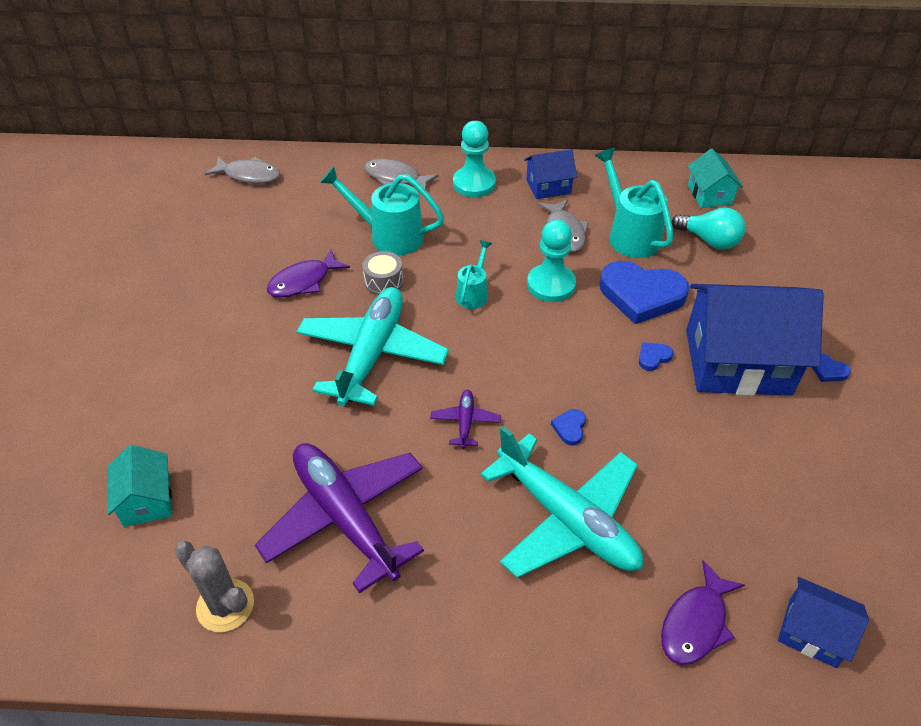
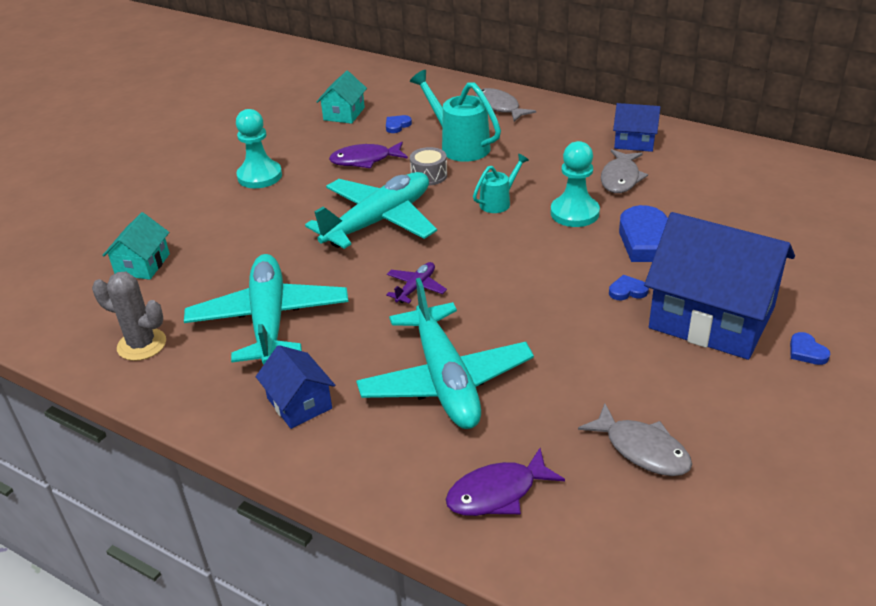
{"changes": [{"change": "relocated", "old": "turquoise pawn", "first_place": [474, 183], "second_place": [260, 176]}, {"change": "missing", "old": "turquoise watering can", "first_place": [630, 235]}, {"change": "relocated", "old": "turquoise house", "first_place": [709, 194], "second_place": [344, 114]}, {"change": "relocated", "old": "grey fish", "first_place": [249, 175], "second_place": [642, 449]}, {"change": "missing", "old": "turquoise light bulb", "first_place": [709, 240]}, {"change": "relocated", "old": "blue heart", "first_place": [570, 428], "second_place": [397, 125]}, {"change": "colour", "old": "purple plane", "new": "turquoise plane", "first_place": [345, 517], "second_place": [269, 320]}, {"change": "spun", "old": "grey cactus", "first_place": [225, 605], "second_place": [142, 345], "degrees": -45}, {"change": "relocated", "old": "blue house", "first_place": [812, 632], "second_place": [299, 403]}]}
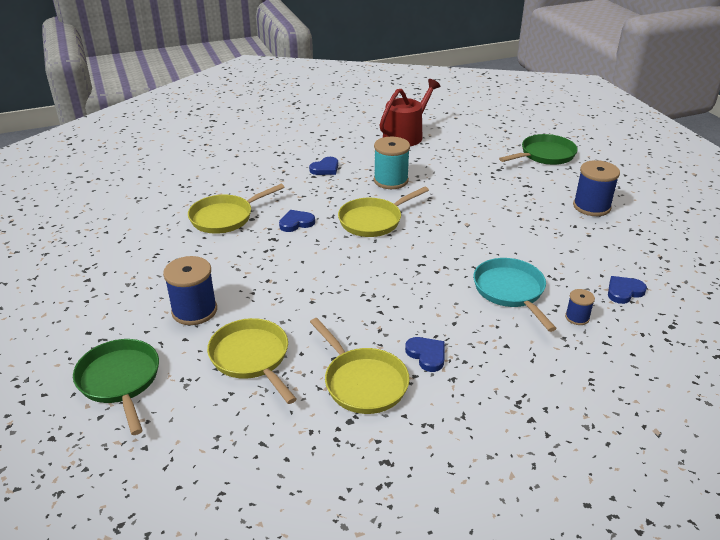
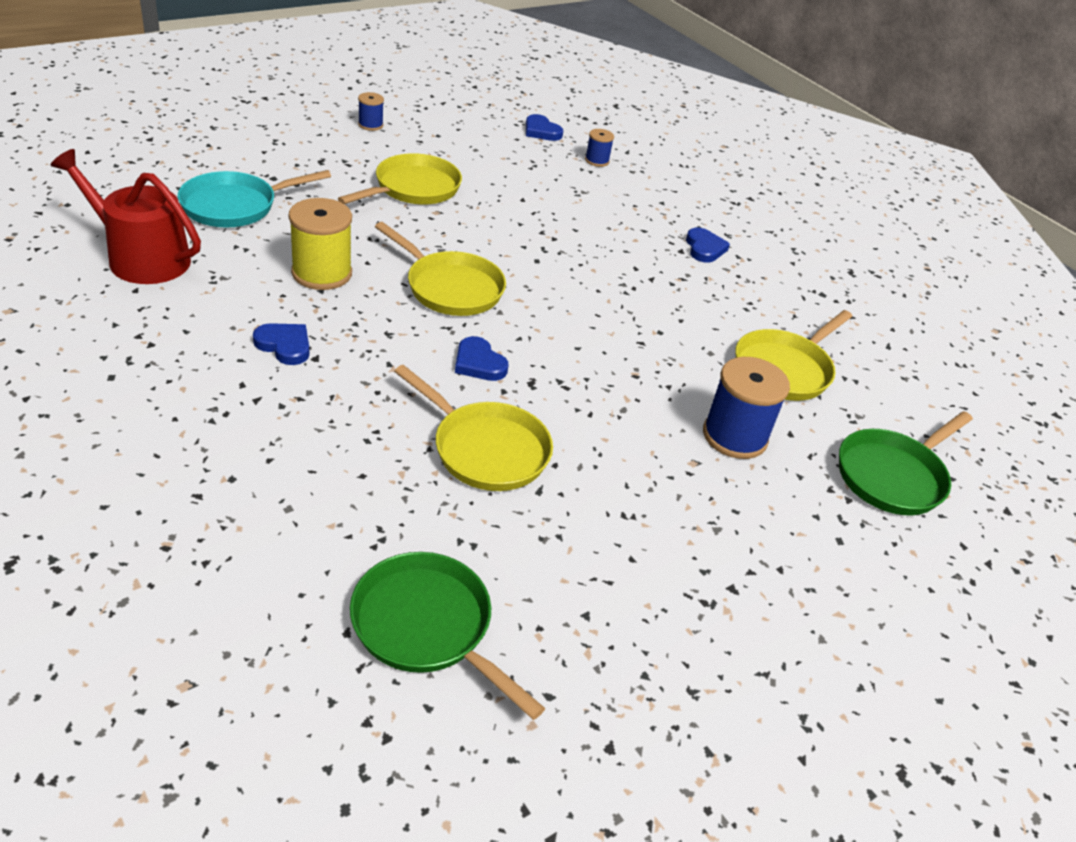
{"changes": [{"change": "relocated", "old": "green pan", "first_place": [544, 155], "second_place": [428, 627]}, {"change": "colour", "old": "turquoise spool", "new": "yellow spool", "first_place": [391, 180], "second_place": [322, 273]}, {"change": "size", "old": "blue spool", "first_place": [591, 206], "second_place": [370, 125], "factor": 0.52}, {"change": "relocated", "old": "turquoise pan", "first_place": [510, 291], "second_place": [235, 206]}, {"change": "relocated", "old": "yellow pan", "first_place": [362, 382], "second_place": [413, 189]}, {"change": "spun", "old": "blue heart", "first_place": [427, 355], "second_place": [704, 248], "degrees": 135}]}
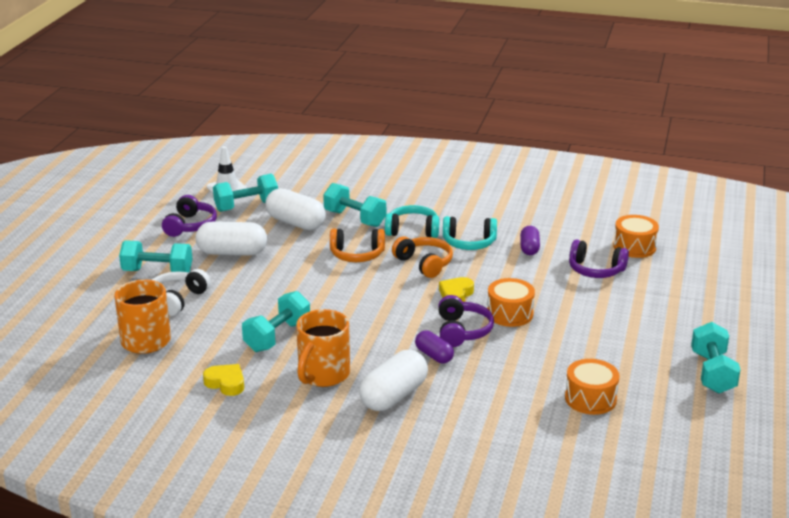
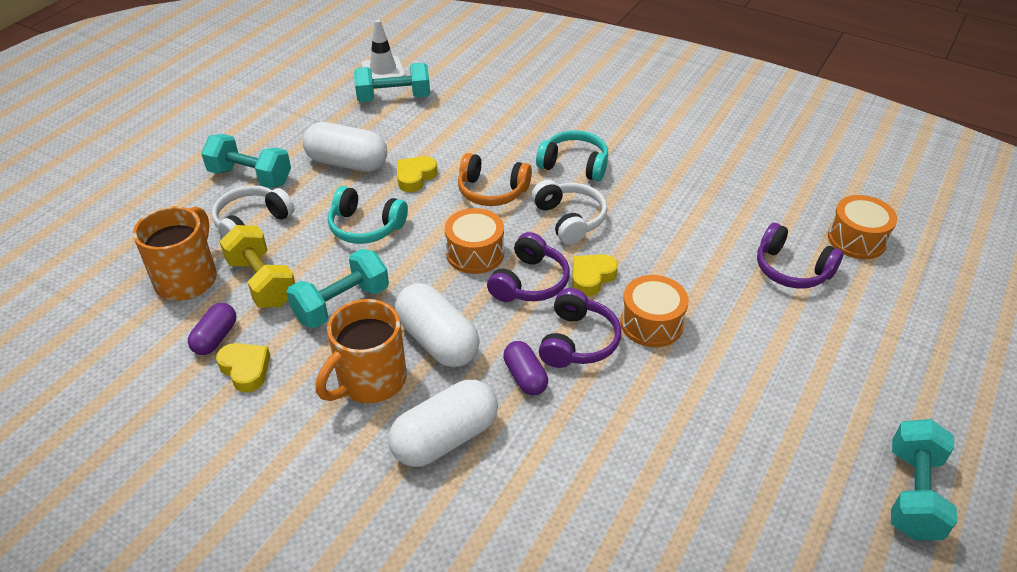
{"changes": [{"change": "missing", "old": "turquoise dumbbell", "first_place": [355, 218]}, {"change": "relocated", "old": "white capsule", "first_place": [295, 223], "second_place": [437, 341]}, {"change": "relocated", "old": "purple headphones", "first_place": [190, 226], "second_place": [529, 282]}, {"change": "relocated", "old": "turquoise headphones", "first_place": [469, 243], "second_place": [365, 227]}, {"change": "relocated", "old": "purple capsule", "first_place": [529, 248], "second_place": [215, 338]}, {"change": "colour", "old": "orange headphones", "new": "white headphones", "first_place": [424, 263], "second_place": [569, 219]}, {"change": "relocated", "old": "orange drum", "first_place": [590, 398], "second_place": [475, 253]}, {"change": "appeared", "new": "yellow heart", "second_place": [415, 177]}, {"change": "appeared", "new": "yellow dumbbell", "second_place": [262, 282]}]}
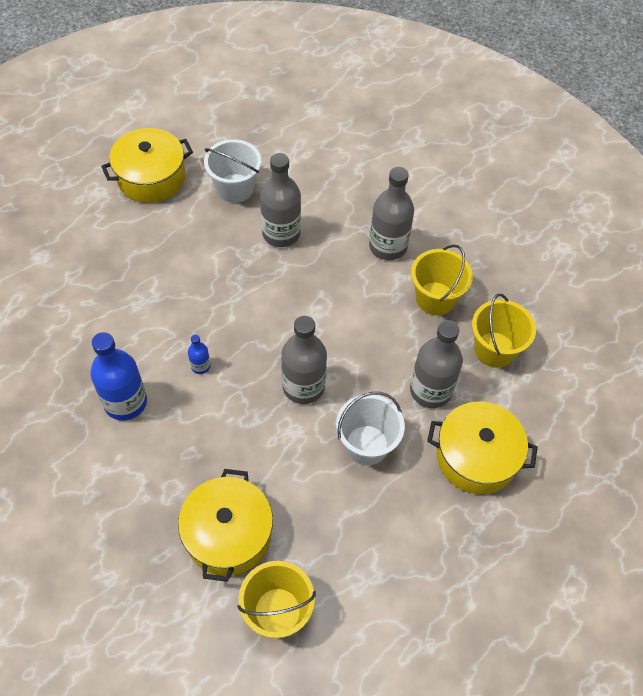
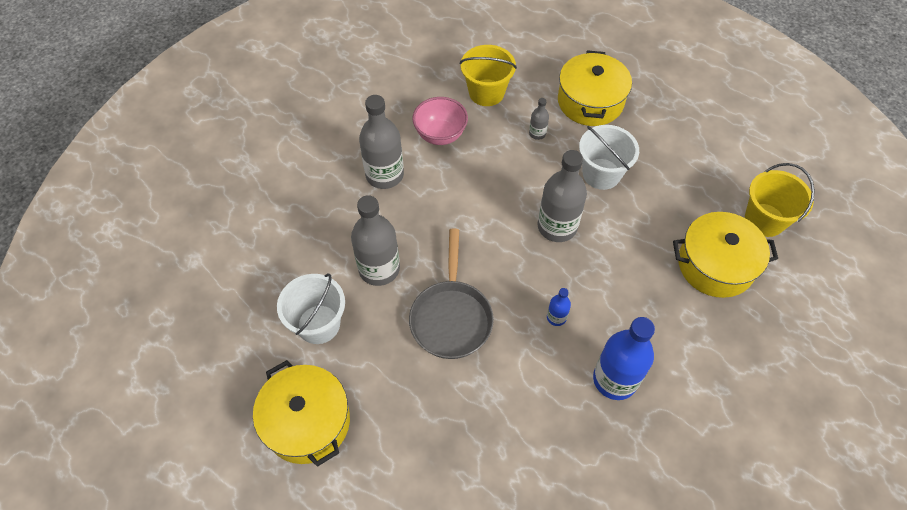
{"changes": [{"change": "exchanged", "old": "yellow bucket", "new": "pink bowl", "first_place": [435, 298], "second_place": [440, 135]}, {"change": "size", "old": "grey bottle", "first_place": [430, 390], "second_place": [537, 133], "factor": 0.47}, {"change": "appeared", "new": "grey pan", "second_place": [451, 317]}]}
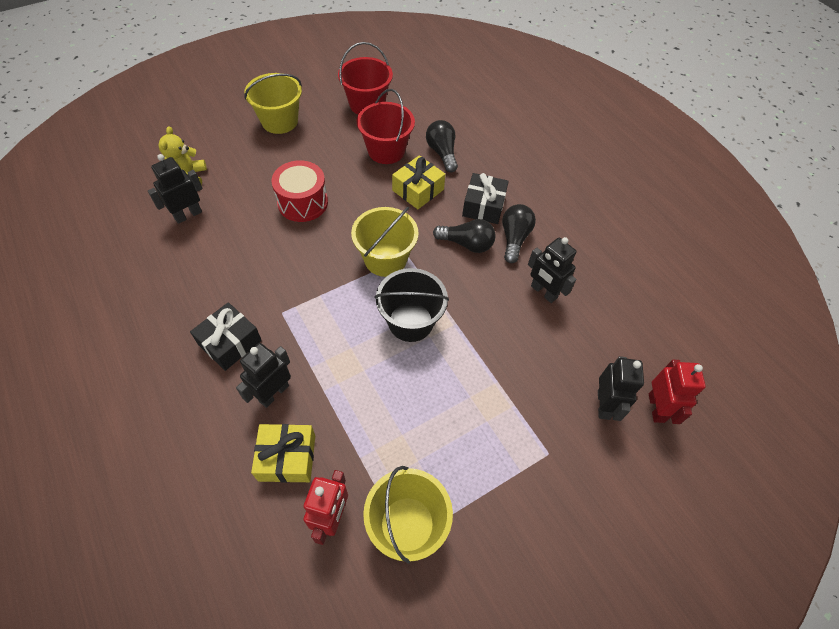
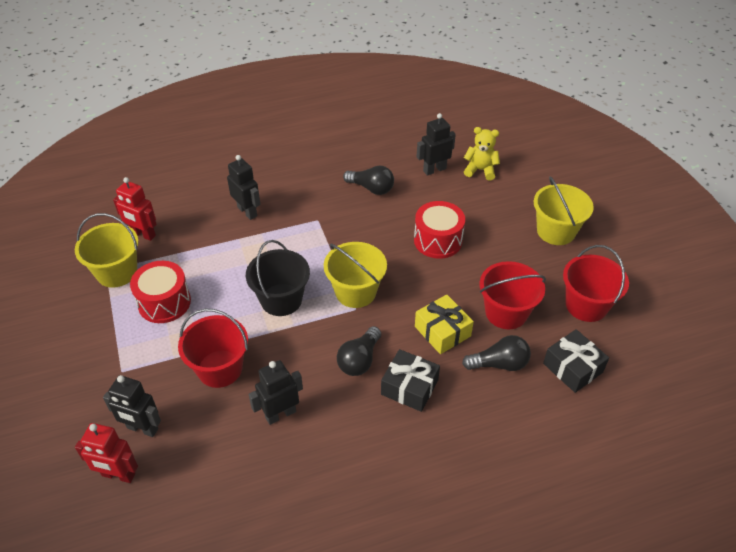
{"changes": [{"change": "spun", "old": "black robot", "first_place": [188, 215], "second_place": [434, 170], "degrees": -90}, {"change": "relocated", "old": "black light bulb", "first_place": [514, 238], "second_place": [371, 188]}, {"change": "relocated", "old": "black gift", "first_place": [230, 342], "second_place": [572, 368]}, {"change": "missing", "old": "yellow gift", "first_place": [287, 458]}, {"change": "appeared", "new": "red drum", "second_place": [164, 302]}, {"change": "appeared", "new": "red bucket", "second_place": [220, 369]}]}
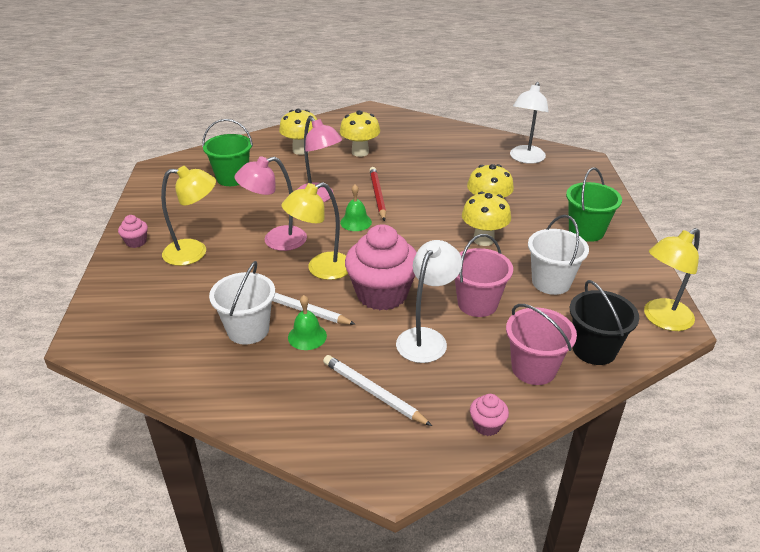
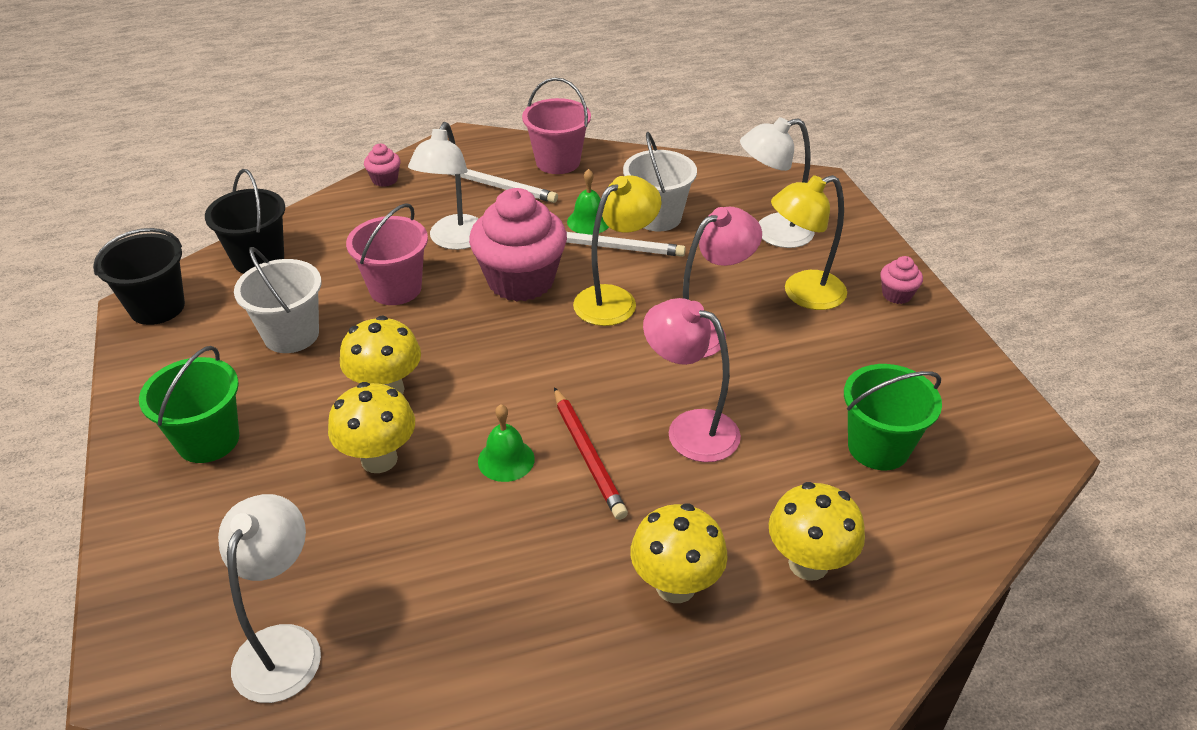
{"changes": [{"change": "relocated", "old": "green bell", "first_place": [356, 222], "second_place": [506, 460]}, {"change": "exchanged", "old": "yellow lamp", "new": "black bucket", "first_place": [661, 319], "second_place": [157, 307]}, {"change": "relocated", "old": "pink bucket", "first_place": [533, 368], "second_place": [558, 162]}, {"change": "appeared", "new": "white lamp", "second_place": [772, 233]}]}
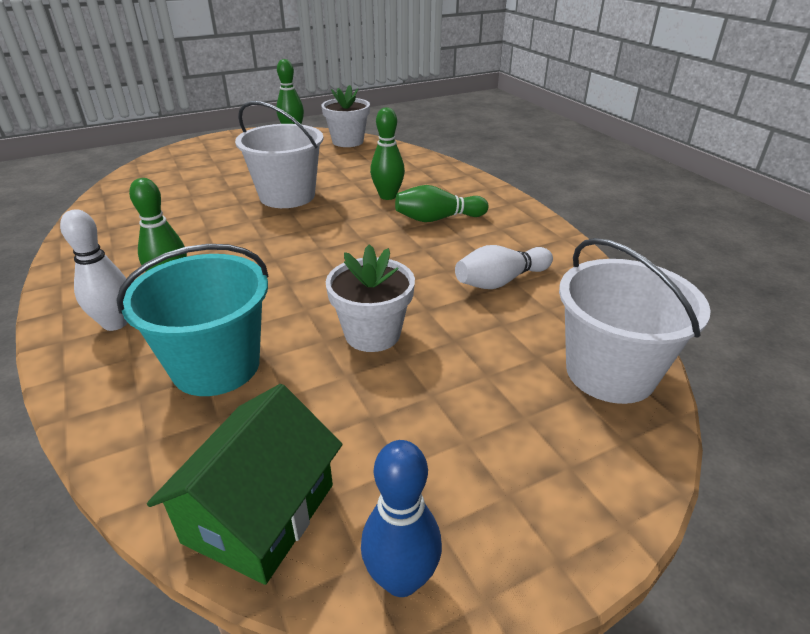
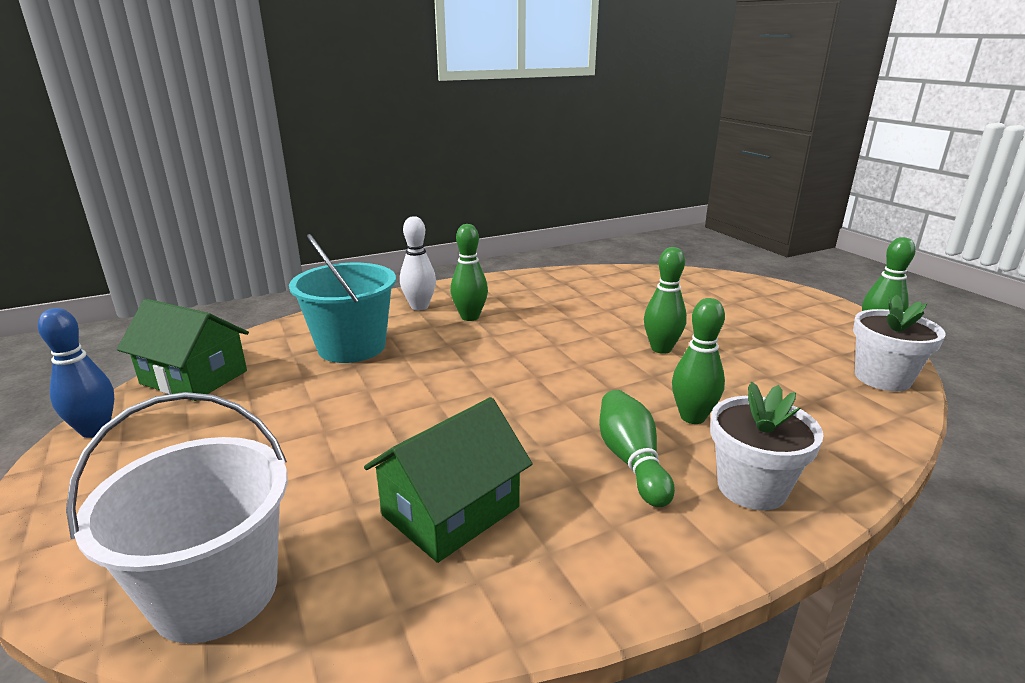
{"changes": [{"change": "exchanged", "old": "white bucket", "new": "green bowling pin", "first_place": [287, 196], "second_place": [661, 349]}, {"change": "relocated", "old": "white flower pot", "first_place": [372, 334], "second_place": [751, 487]}, {"change": "exchanged", "old": "white bowling pin", "new": "green house", "first_place": [500, 281], "second_place": [451, 511]}]}
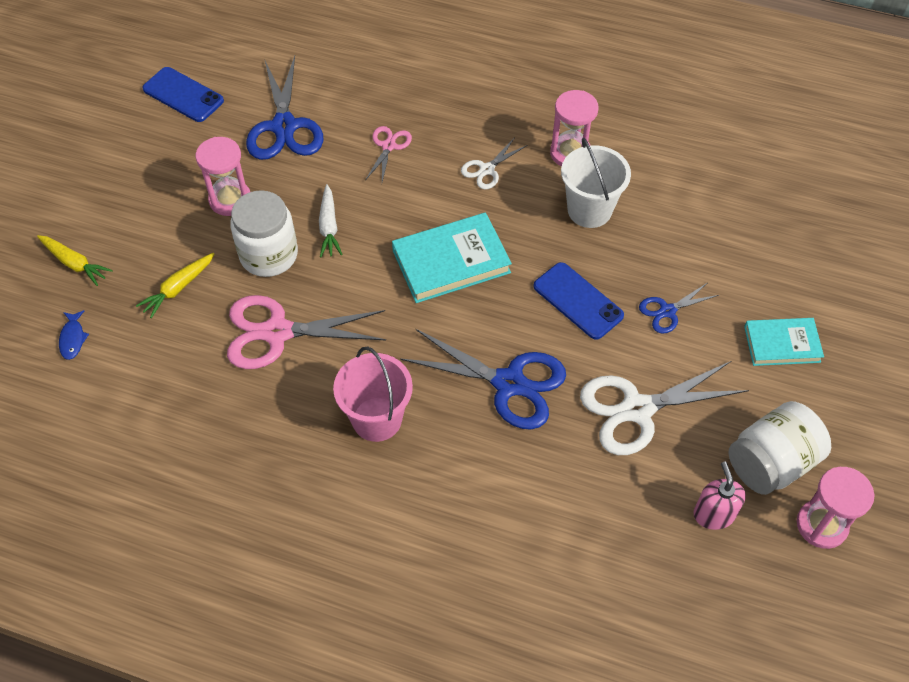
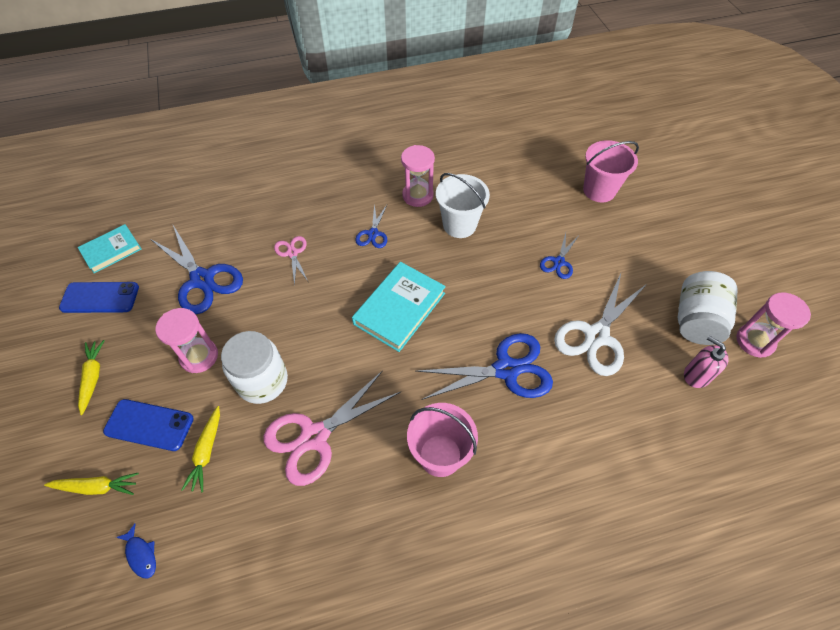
{"changes": [{"change": "colour", "old": "white scissors", "new": "blue scissors", "first_place": [487, 169], "second_place": [373, 234]}, {"change": "missing", "old": "white carrot", "first_place": [329, 226]}, {"change": "relocated", "old": "blue phone", "first_place": [578, 301], "second_place": [149, 425]}, {"change": "relocated", "old": "turquoise book", "first_place": [782, 344], "second_place": [111, 250]}, {"change": "appeared", "new": "pink bucket", "second_place": [599, 190]}, {"change": "appeared", "new": "yellow carrot", "second_place": [93, 377]}]}
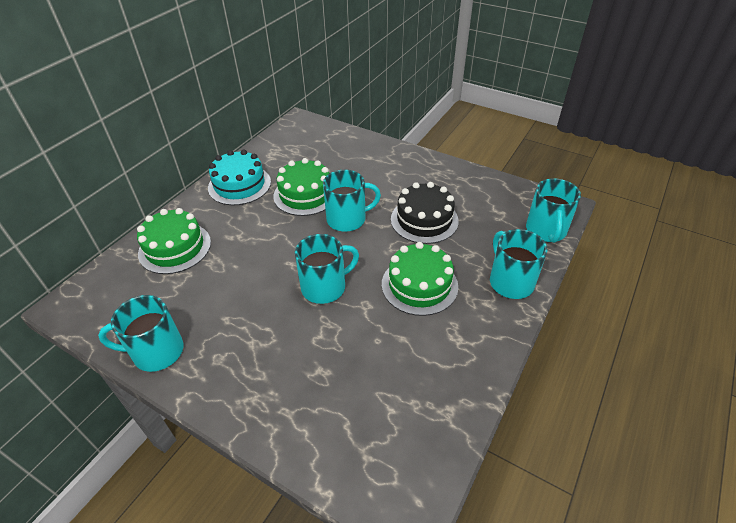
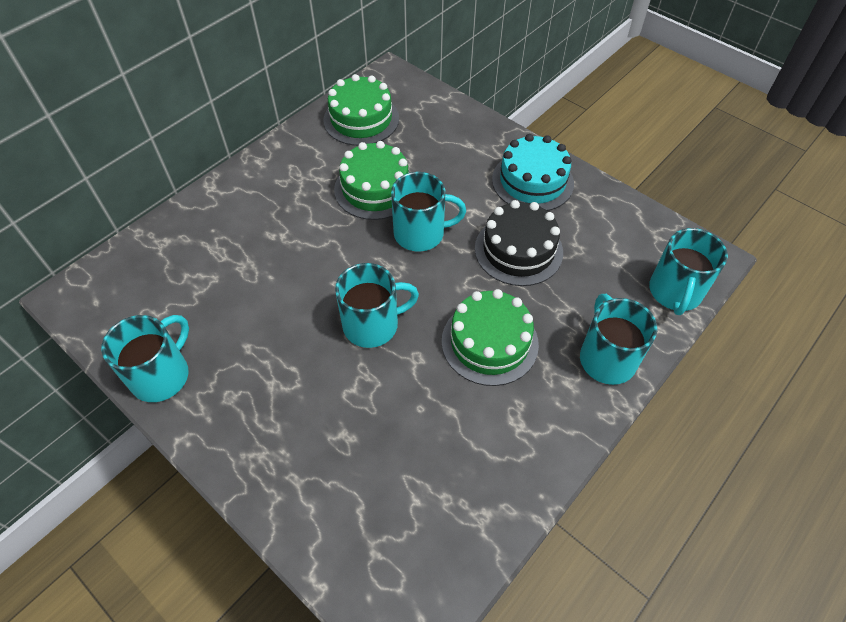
{"changes": [{"change": "relocated", "old": "turquoise cake", "first_place": [239, 185], "second_place": [532, 181]}, {"change": "relocated", "old": "green cake", "first_place": [175, 248], "second_place": [361, 119]}, {"change": "spun", "old": "turquoise mug", "first_place": [156, 352], "second_place": [162, 375], "degrees": 120}]}
